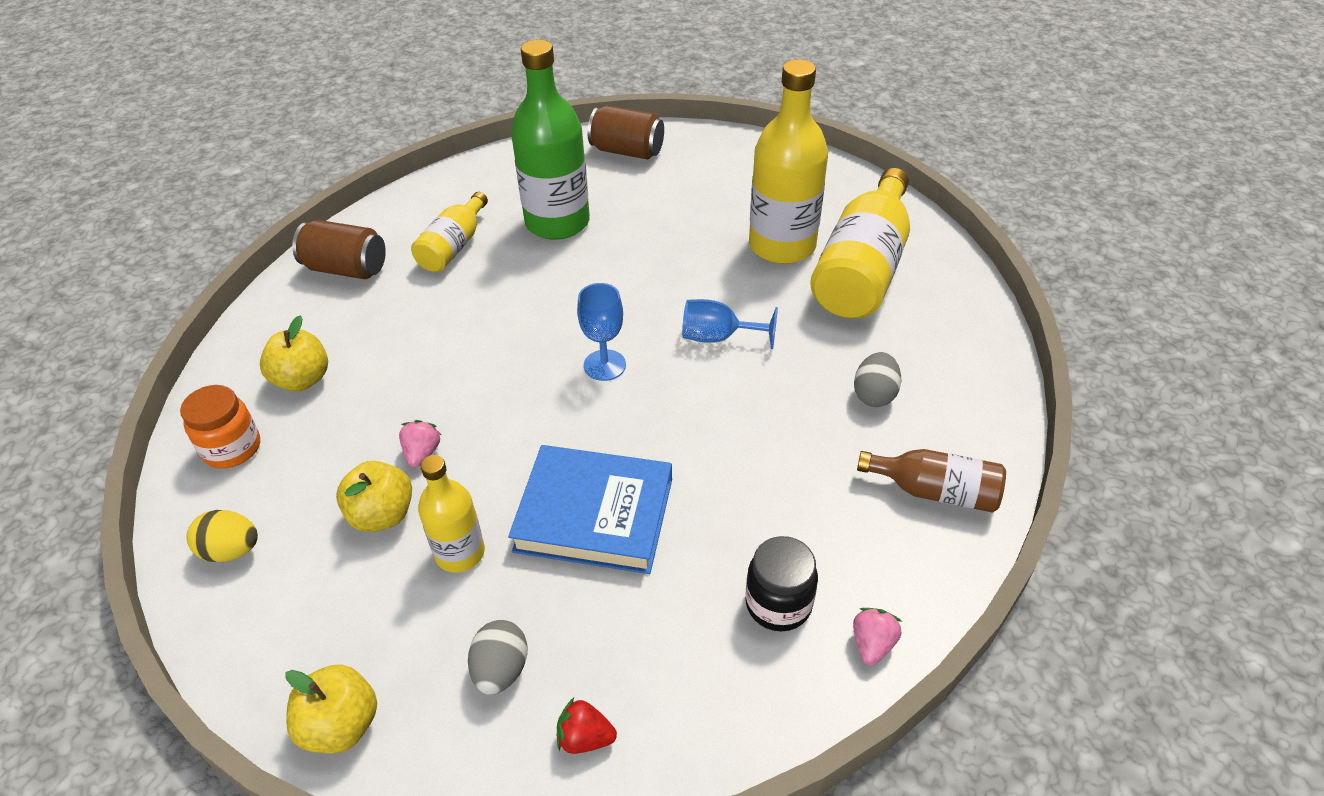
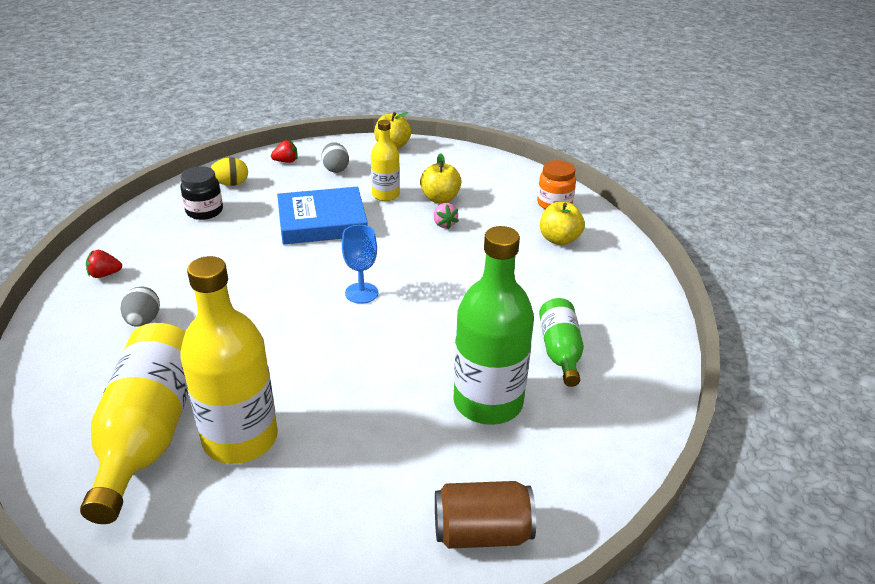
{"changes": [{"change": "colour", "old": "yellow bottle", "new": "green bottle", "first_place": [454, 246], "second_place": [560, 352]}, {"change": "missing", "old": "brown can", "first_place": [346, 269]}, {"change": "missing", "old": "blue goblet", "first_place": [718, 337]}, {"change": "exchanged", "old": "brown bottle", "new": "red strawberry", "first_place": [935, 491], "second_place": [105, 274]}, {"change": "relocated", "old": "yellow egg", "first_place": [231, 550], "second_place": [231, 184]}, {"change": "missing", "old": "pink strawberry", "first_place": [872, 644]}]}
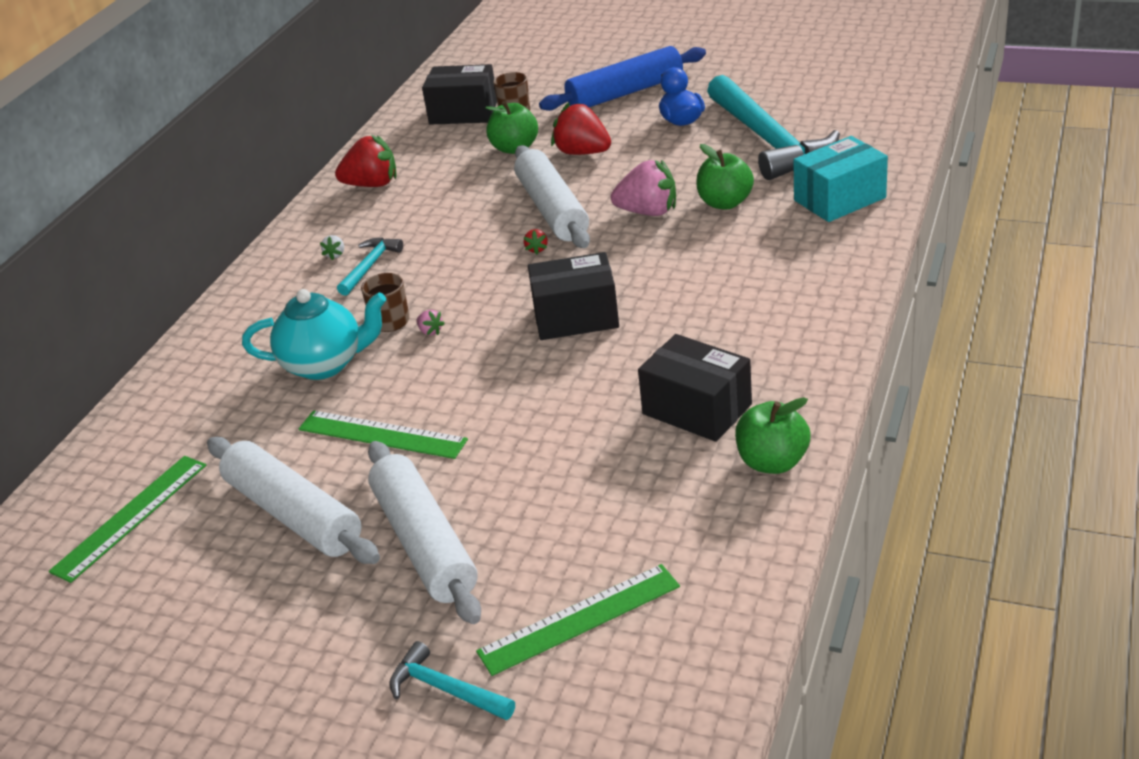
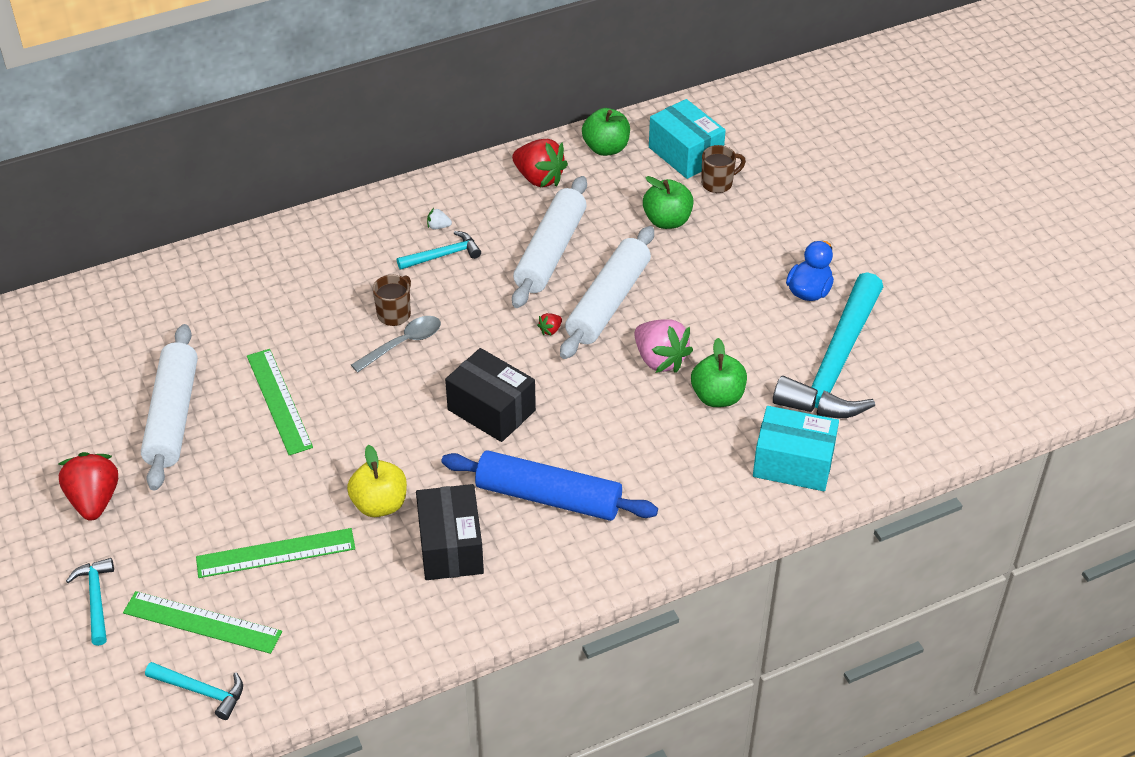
{"changes": [{"change": "relocated", "old": "blue rolling pin", "first_place": [625, 93], "second_place": [548, 497]}, {"change": "colour", "old": "black box", "new": "turquoise box", "first_place": [463, 112], "second_place": [685, 154]}, {"change": "relocated", "old": "red strawberry", "first_place": [582, 153], "second_place": [94, 500]}, {"change": "spun", "old": "white strawberry", "first_place": [335, 255], "second_place": [438, 227], "degrees": 45}, {"change": "missing", "old": "turquoise teapot", "first_place": [325, 364]}, {"change": "exchanged", "old": "pink strawberry", "new": "grey spoon", "first_place": [430, 331], "second_place": [403, 344]}, {"change": "relocated", "old": "green apple", "first_place": [772, 462], "second_place": [606, 148]}, {"change": "relocated", "old": "white rolling pin", "first_place": [425, 543], "second_place": [551, 252]}, {"change": "relocated", "old": "green ruler", "first_place": [130, 517], "second_place": [275, 553]}, {"change": "appeared", "new": "yellow apple", "second_place": [380, 504]}, {"change": "appeared", "new": "turquoise hammer", "second_place": [201, 691]}]}
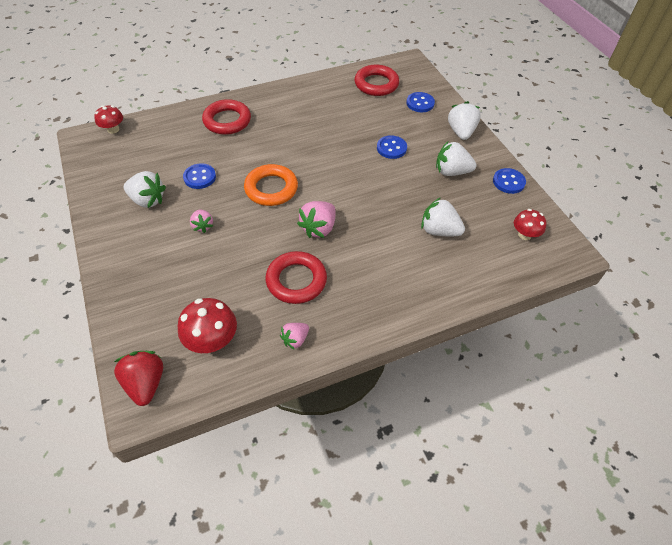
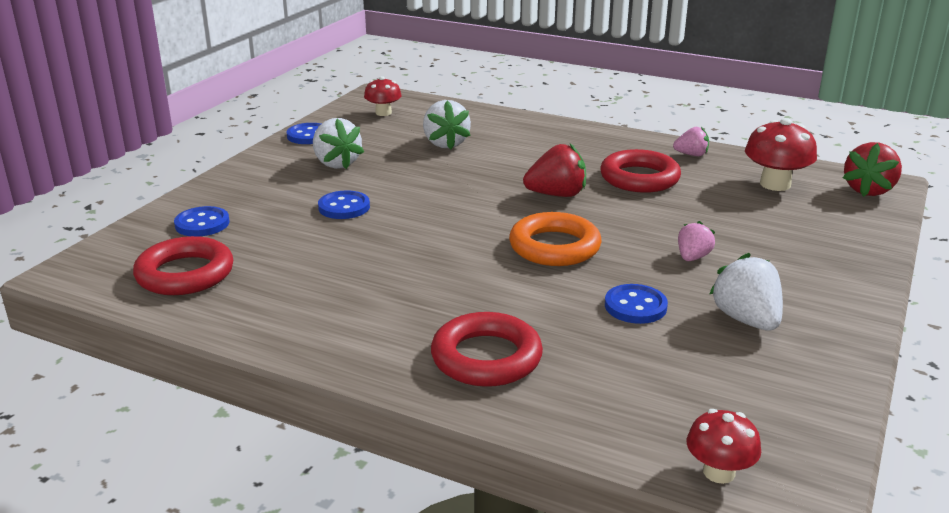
{"changes": [{"change": "missing", "old": "white strawberry", "first_place": [461, 132]}, {"change": "colour", "old": "pink strawberry", "new": "red strawberry", "first_place": [319, 228], "second_place": [556, 195]}]}
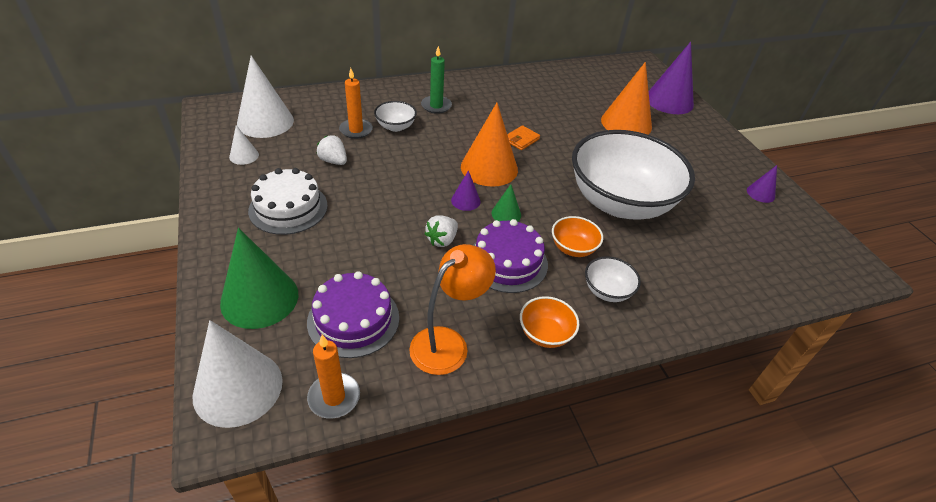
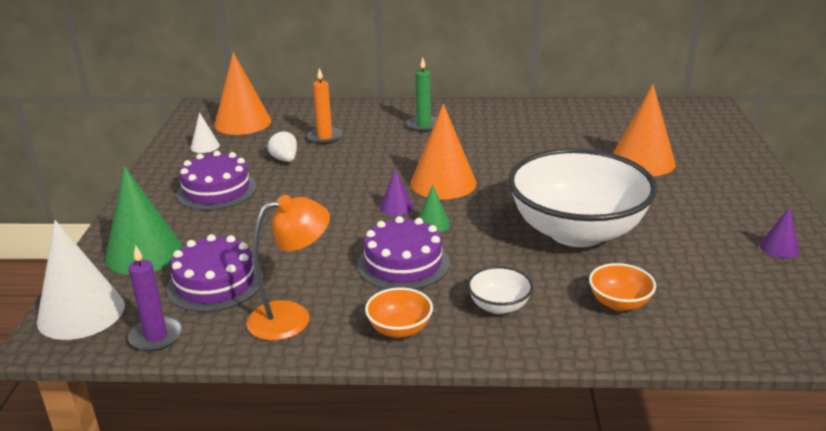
{"changes": [{"change": "missing", "old": "purple cone", "first_place": [669, 101]}, {"change": "colour", "old": "white cone", "new": "orange cone", "first_place": [265, 122], "second_place": [242, 122]}, {"change": "missing", "old": "white bowl", "first_place": [395, 126]}, {"change": "missing", "old": "orange wallet", "first_place": [521, 140]}, {"change": "colour", "old": "white cake", "new": "purple cake", "first_place": [288, 208], "second_place": [216, 190]}, {"change": "missing", "old": "white strawberry", "first_place": [442, 240]}, {"change": "relocated", "old": "orange bowl", "first_place": [573, 248], "second_place": [619, 303]}, {"change": "colour", "old": "orange candle", "new": "purple candle", "first_place": [334, 397], "second_place": [156, 336]}]}
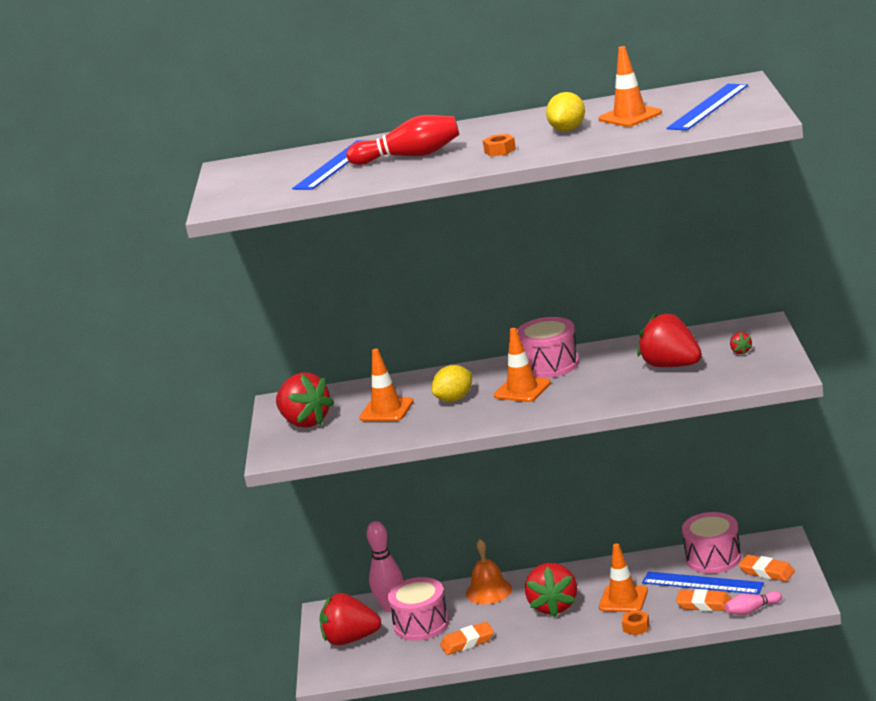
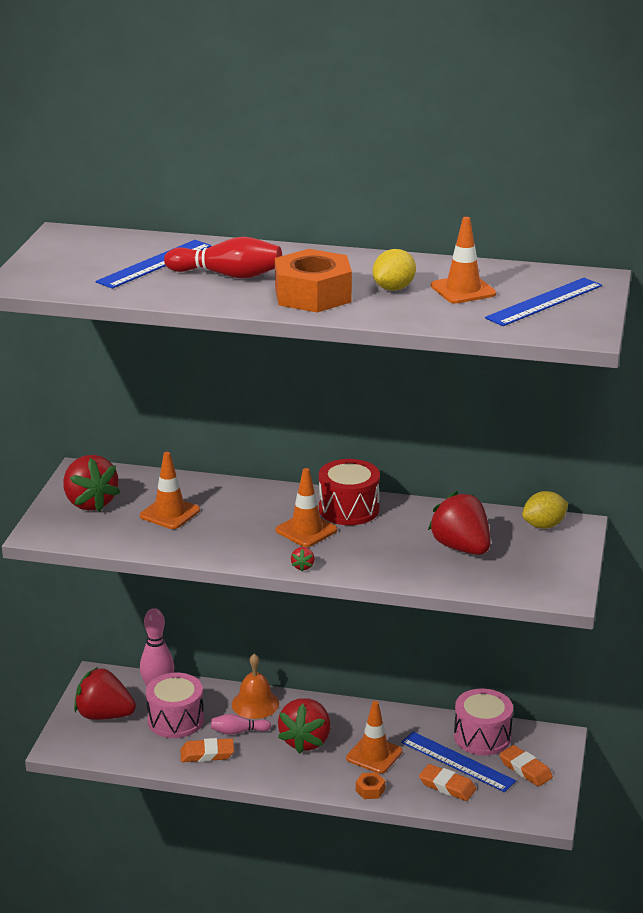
{"changes": [{"change": "size", "old": "orange nut", "first_place": [500, 150], "second_place": [313, 295], "factor": 2.46}, {"change": "colour", "old": "pink drum", "new": "red drum", "first_place": [550, 365], "second_place": [349, 509]}, {"change": "relocated", "old": "red strawberry", "first_place": [741, 351], "second_place": [302, 566]}, {"change": "relocated", "old": "yellow lemon", "first_place": [454, 399], "second_place": [544, 525]}, {"change": "relocated", "old": "pink bowling pin", "first_place": [752, 610], "second_place": [238, 731]}]}
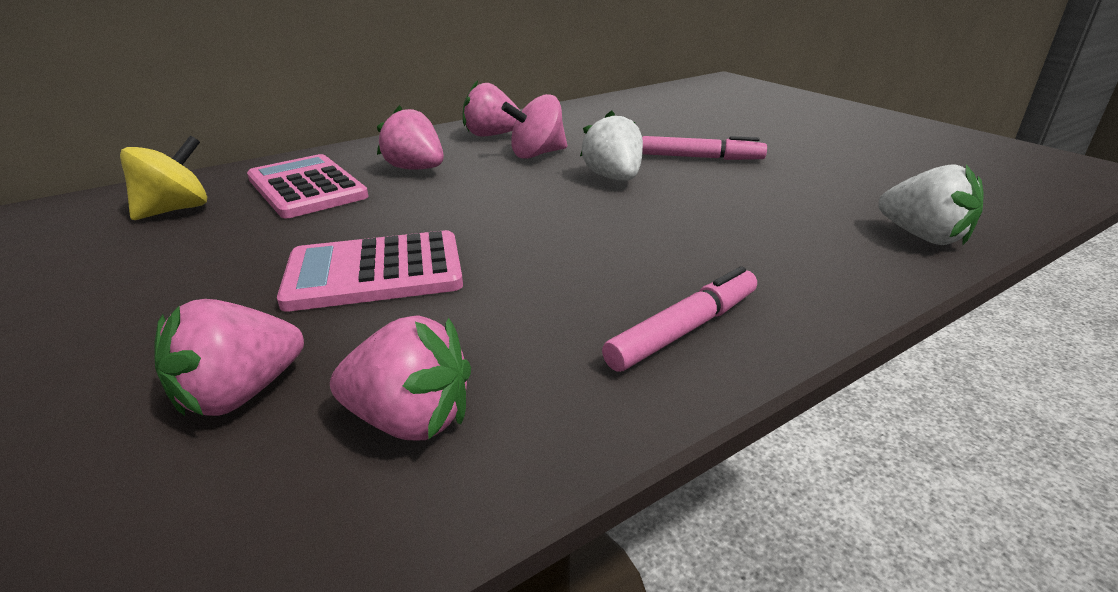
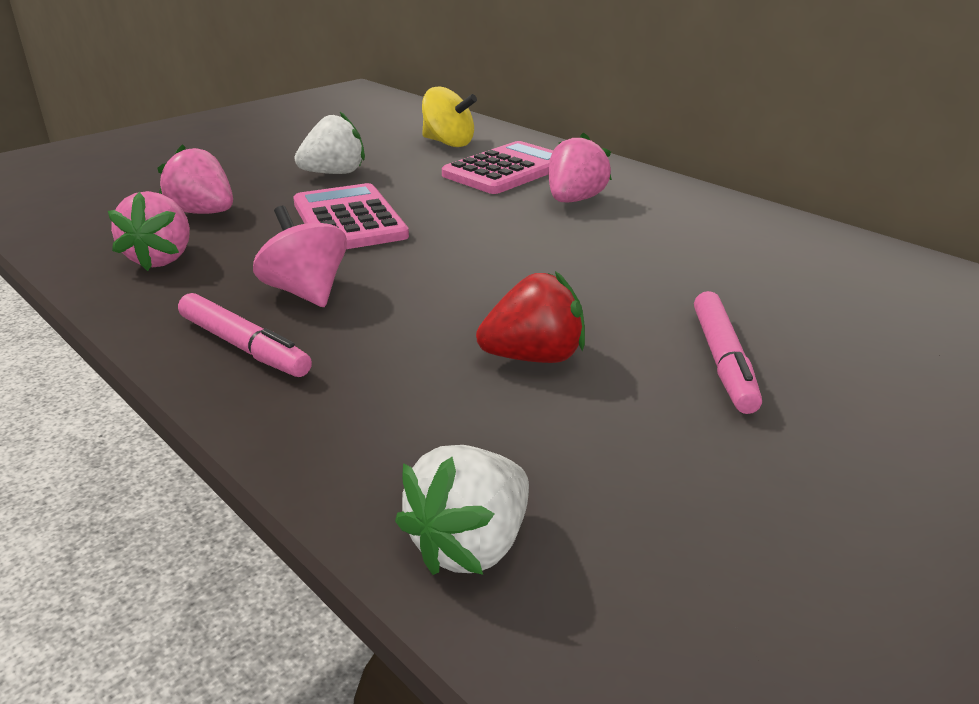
{"changes": [{"change": "missing", "old": "pink strawberry", "first_place": [492, 135]}, {"change": "relocated", "old": "pink spinning top", "first_place": [537, 154], "second_place": [306, 292]}, {"change": "relocated", "old": "white strawberry", "first_place": [614, 178], "second_place": [334, 173]}, {"change": "appeared", "new": "red strawberry", "second_place": [534, 357]}]}
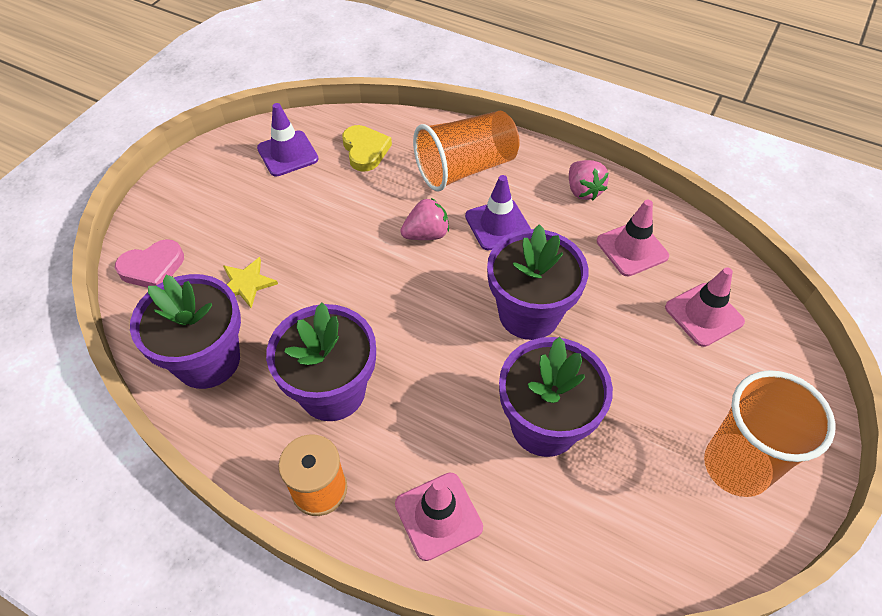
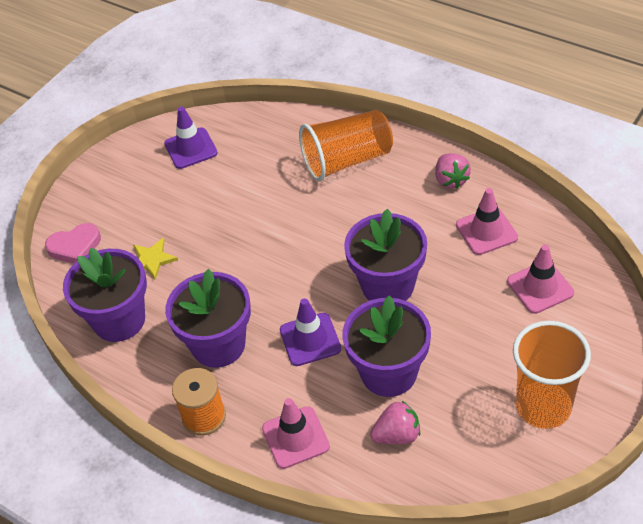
{"changes": [{"change": "missing", "old": "yellow heart", "first_place": [365, 150]}, {"change": "relocated", "old": "purple traffic cone", "first_place": [498, 225], "second_place": [310, 339]}, {"change": "relocated", "old": "pink strawberry", "first_place": [426, 234], "second_place": [397, 435]}]}
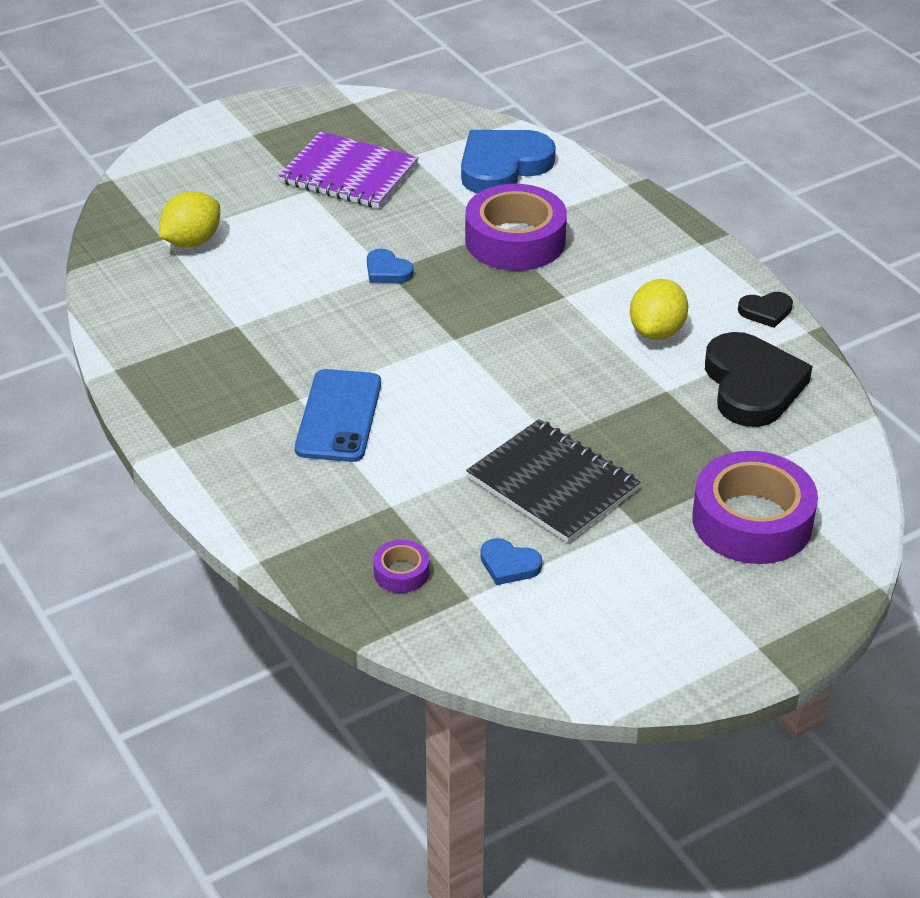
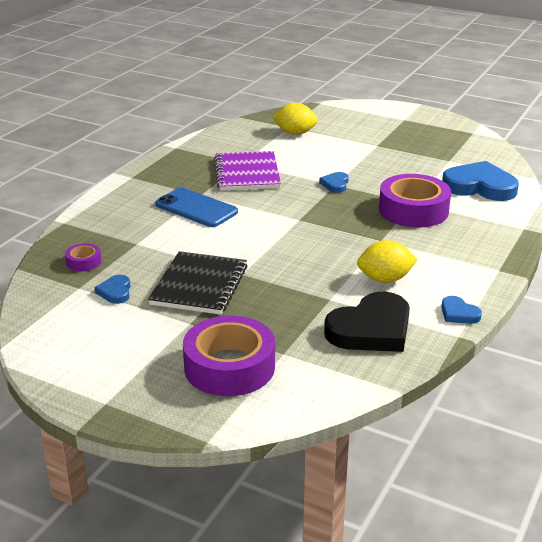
{"changes": [{"change": "relocated", "old": "purple notebook", "first_place": [349, 174], "second_place": [247, 173]}, {"change": "colour", "old": "black heart", "new": "blue heart", "first_place": [766, 311], "second_place": [458, 313]}, {"change": "spun", "old": "blue phone", "first_place": [339, 416], "second_place": [196, 208], "degrees": 60}]}
